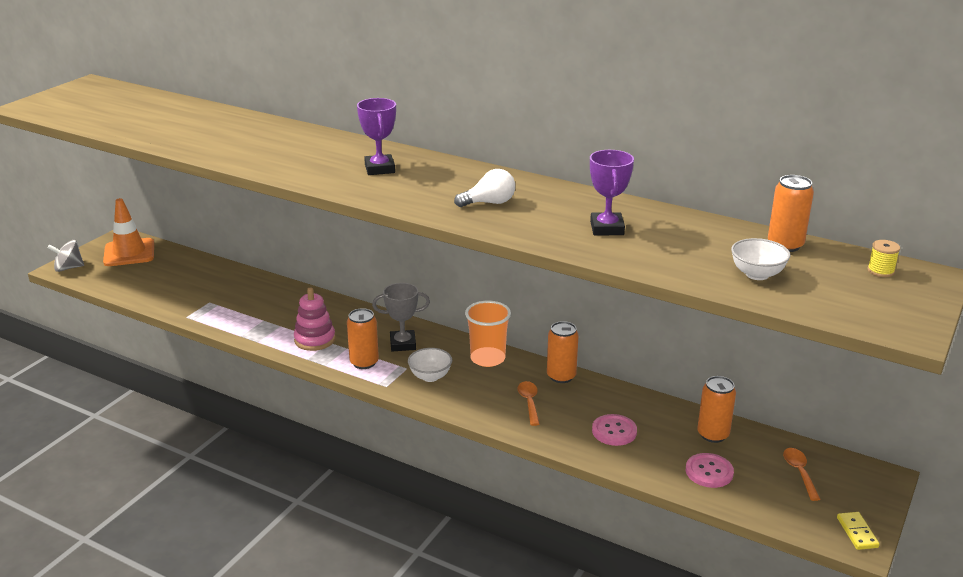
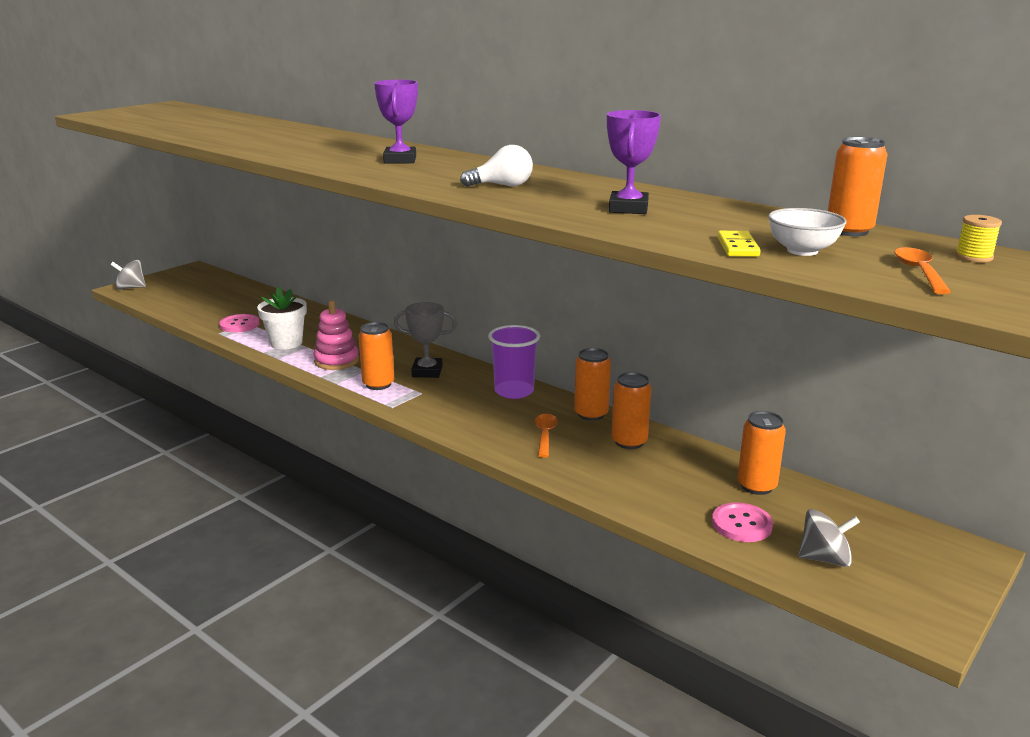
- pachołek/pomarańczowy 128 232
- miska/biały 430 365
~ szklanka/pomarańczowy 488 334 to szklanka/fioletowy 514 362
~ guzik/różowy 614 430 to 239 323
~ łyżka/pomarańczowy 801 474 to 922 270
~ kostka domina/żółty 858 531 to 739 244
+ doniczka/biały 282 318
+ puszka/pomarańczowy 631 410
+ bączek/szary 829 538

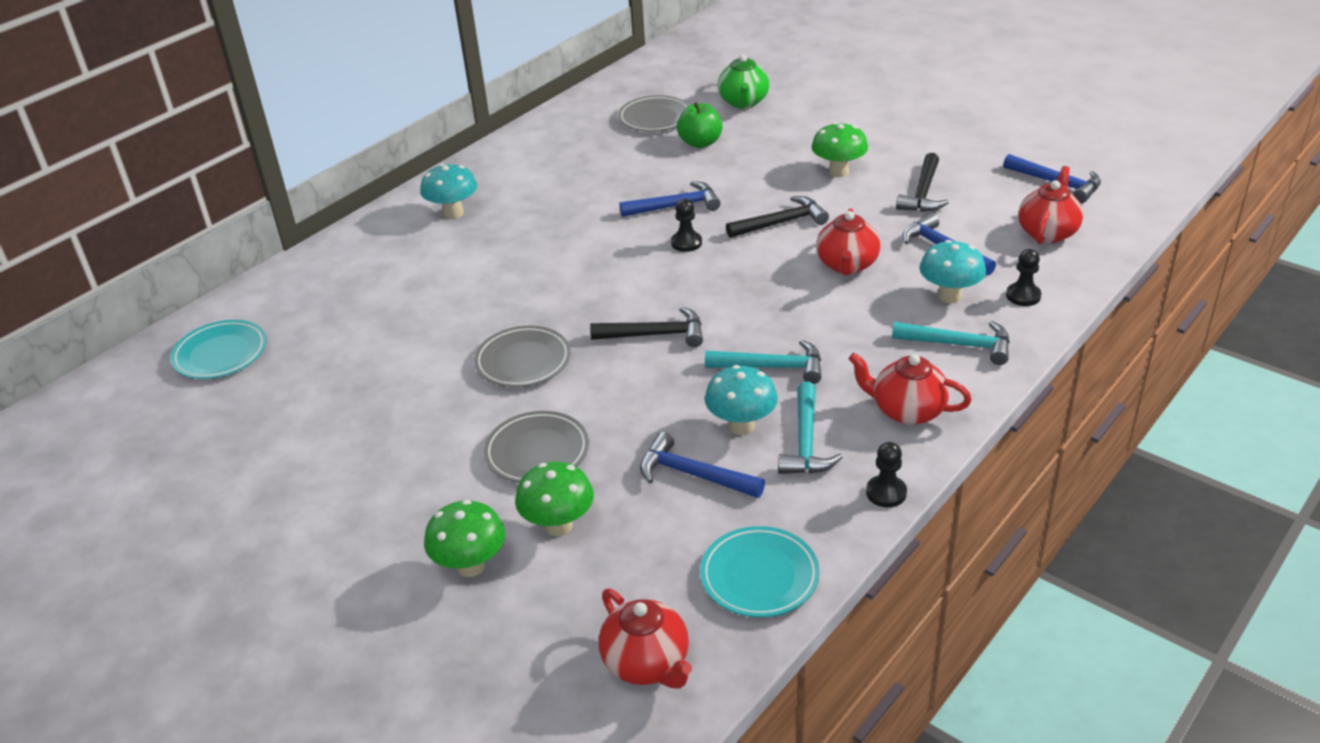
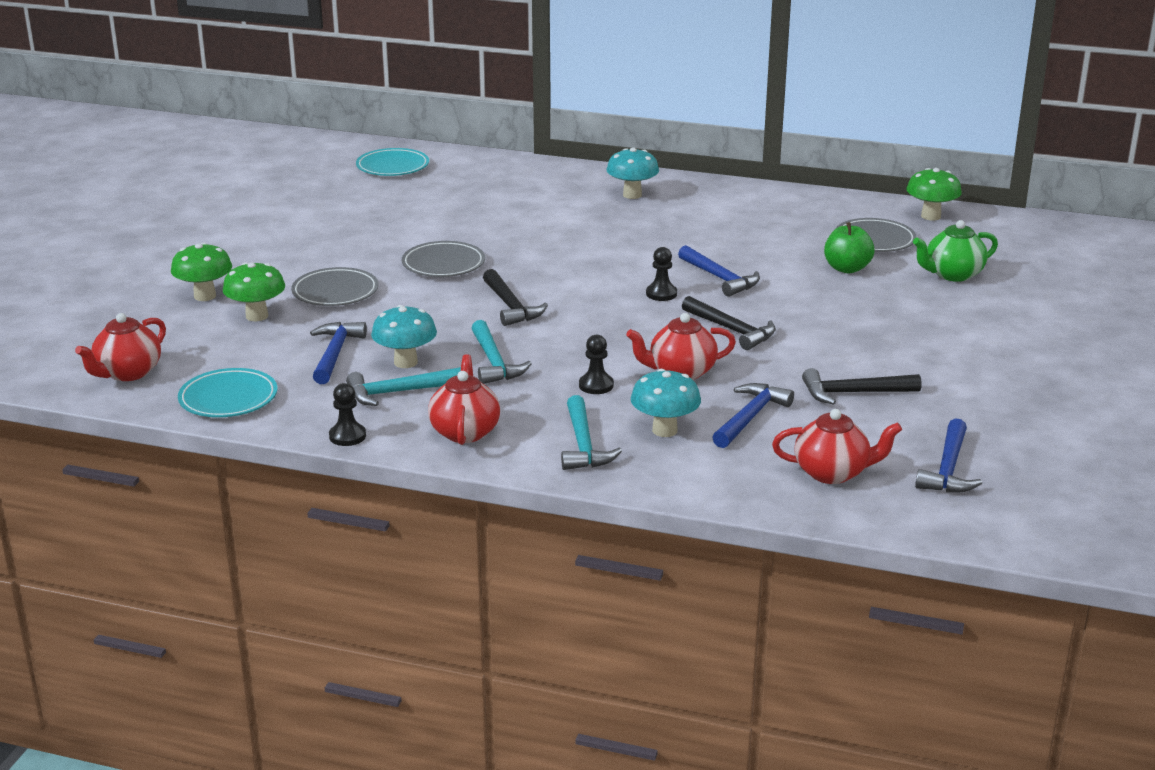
~ grzyb/zielony 840 149 to 934 194
~ pionek/czarny 1023 277 to 596 364

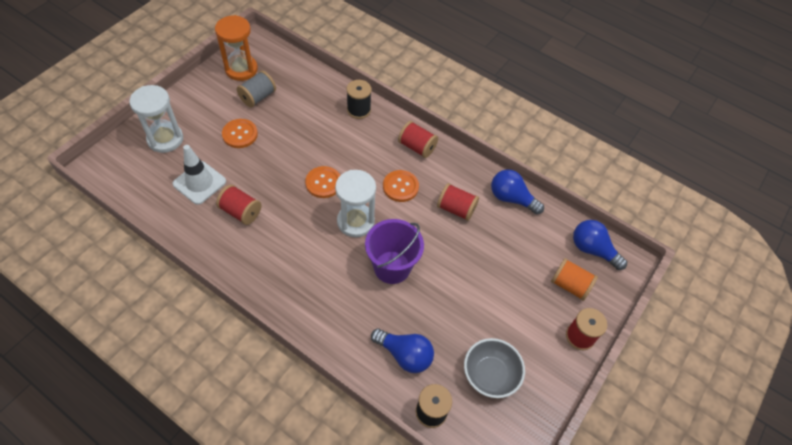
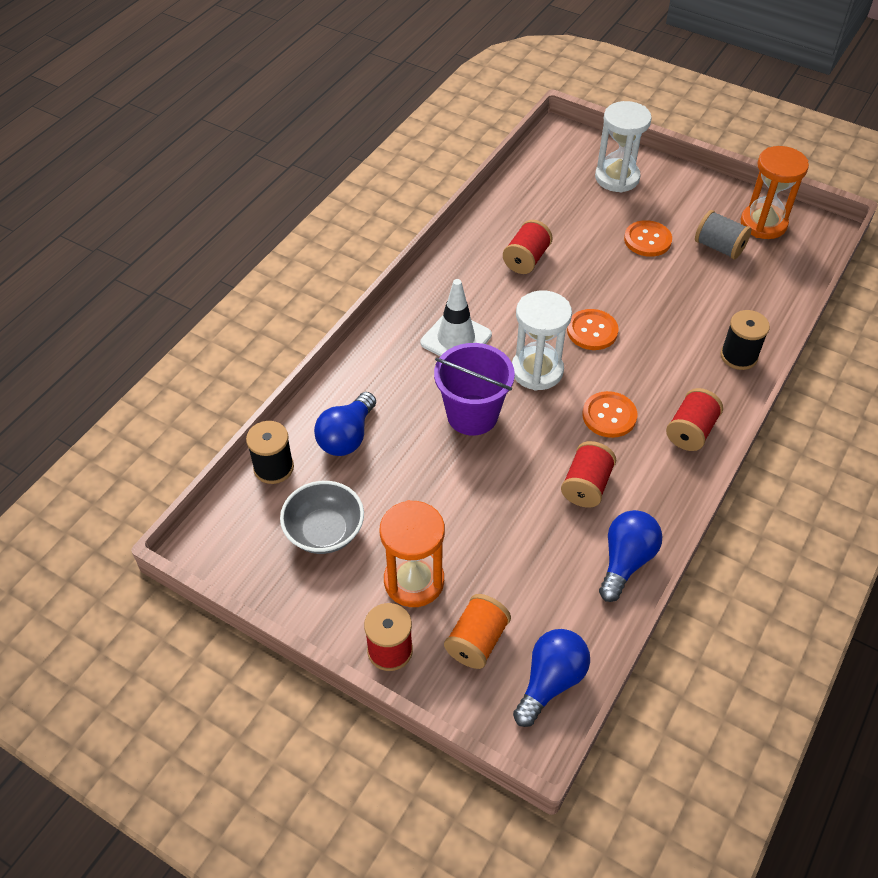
~ pachołek/biały 199 175 to 456 317
+ klepsydra/pomarańczowy 412 553

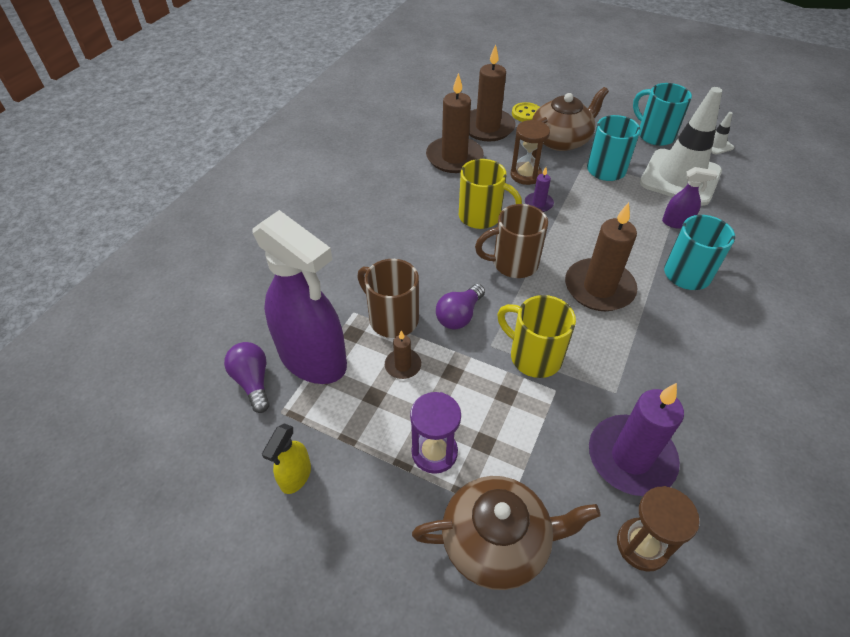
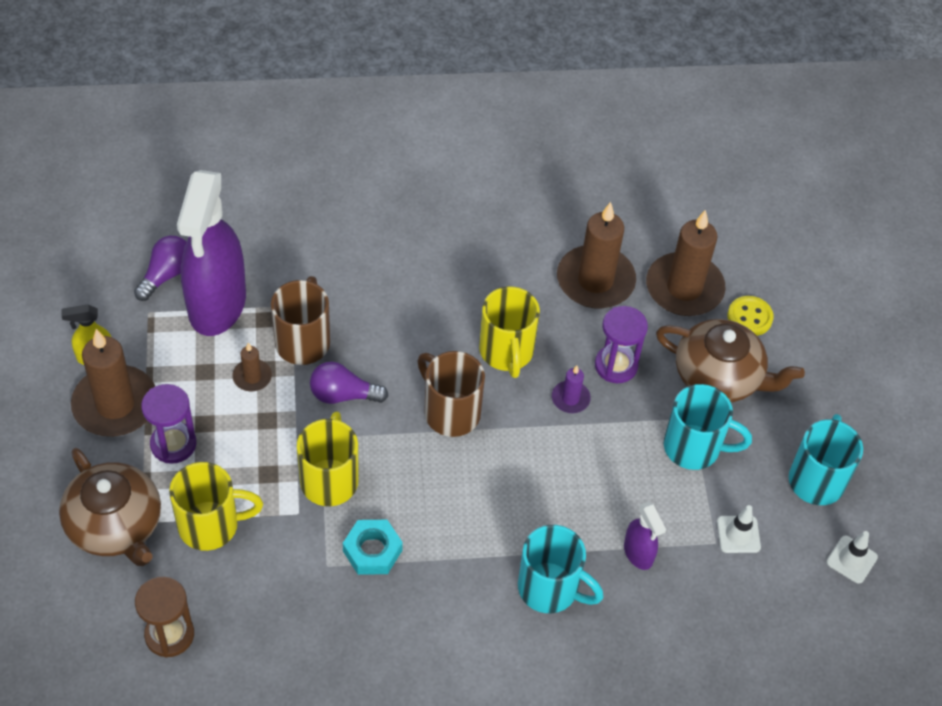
~ klepsydra/brązowy 530 152 to klepsydra/fioletowy 621 344
~ świeca/brązowy 601 256 to 113 383
- świeca/fioletowy 636 439
~ pachołek/biały 681 146 = 739 529 x0.40
+ kubek/żółty 216 506
+ nakrętka/turkusowy 373 547

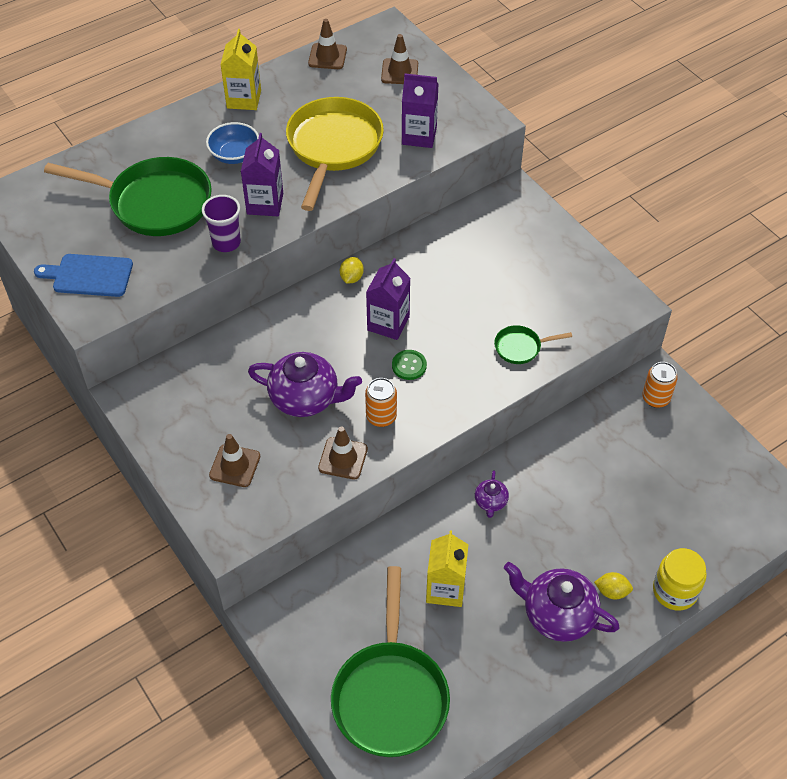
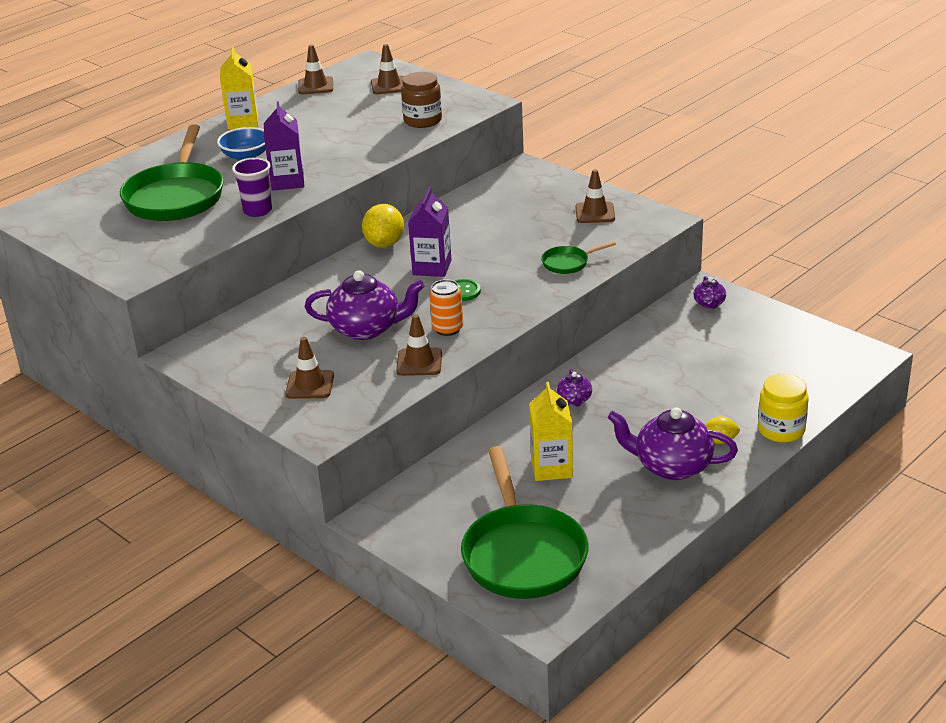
- deska do krojenia/niebieski 83 275
~ patelnia/zielony 128 196 = 172 172 90 degrees clockwise
- patelnia/żółty 335 154
~ cytryna/żółty 352 270 = 383 226 x1.75
~ karton mleka/fioletowy 420 111 to słoik/brązowy 421 100
~ puszka/pomarańczowy 660 385 to imbryk/fioletowy 709 292
+ pachołek/brązowy 595 196

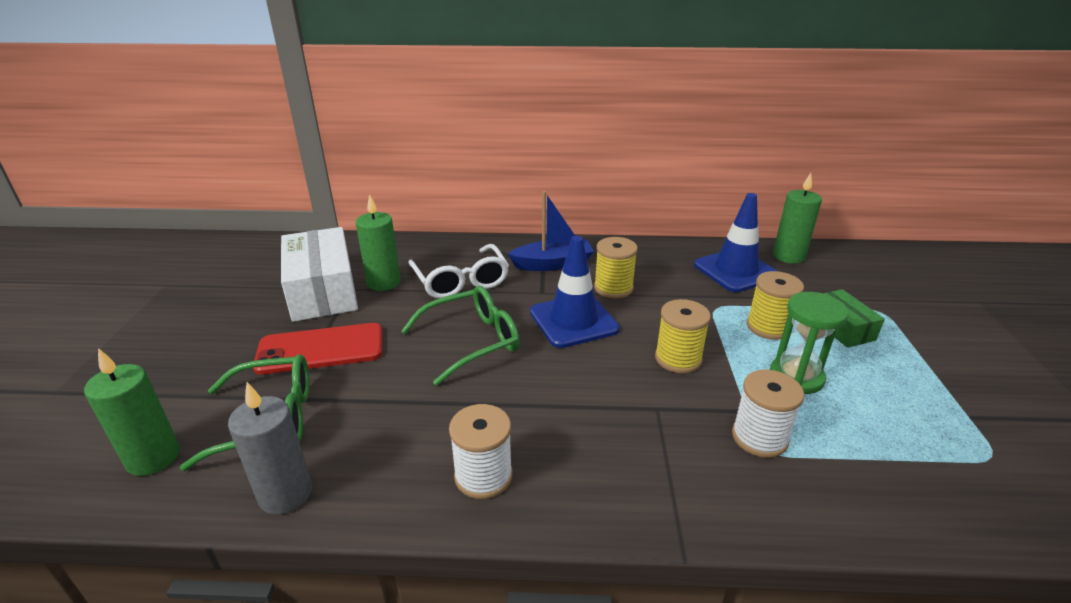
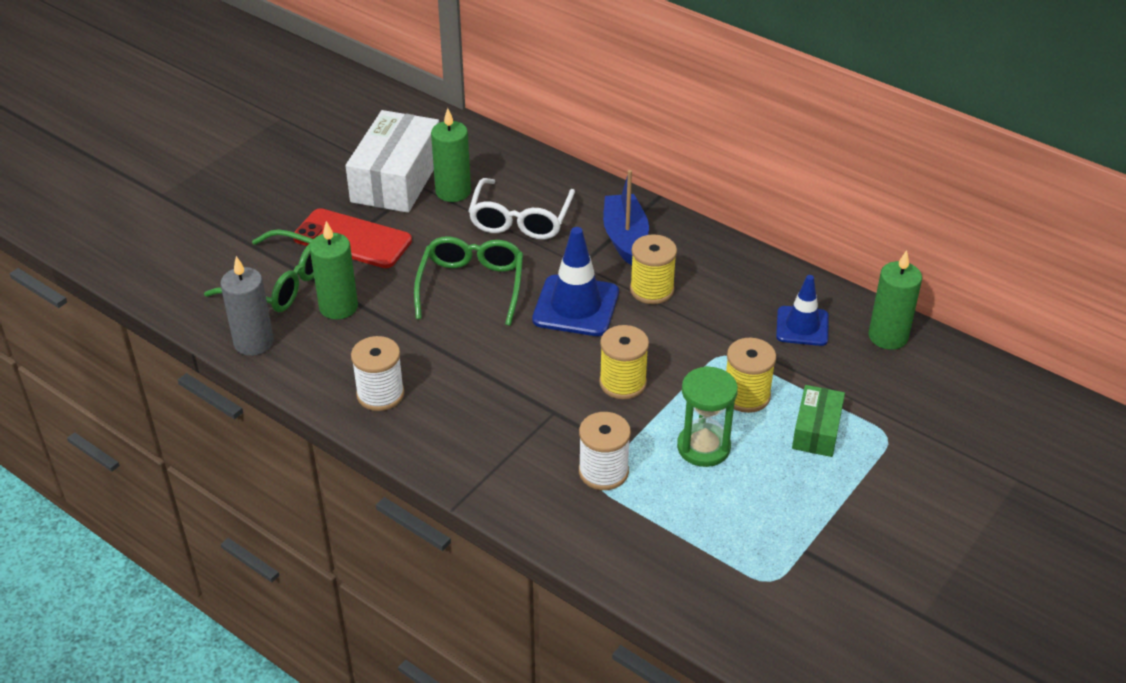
~ świeca/zielony 132 412 to 334 270
~ okulary/zielony 460 336 = 468 281 90 degrees counterclockwise
~ łódka/niebieski 551 231 = 626 217 120 degrees counterclockwise
~ pachołek/niebieski 735 242 = 802 310 x0.66

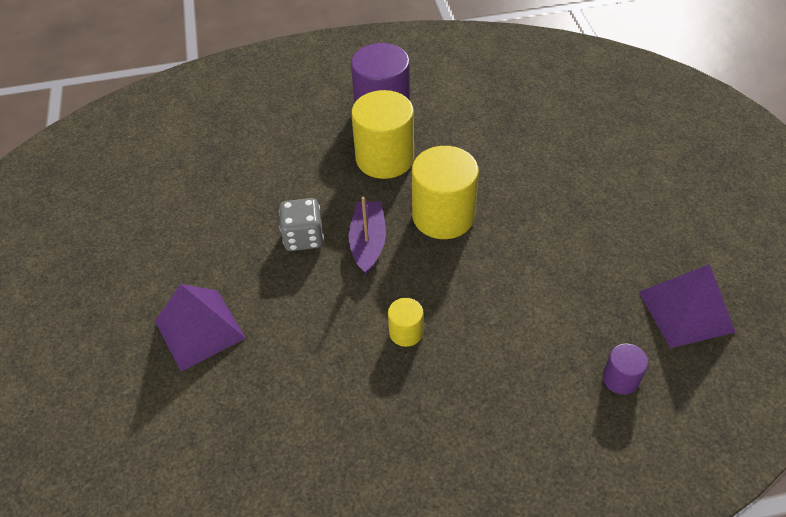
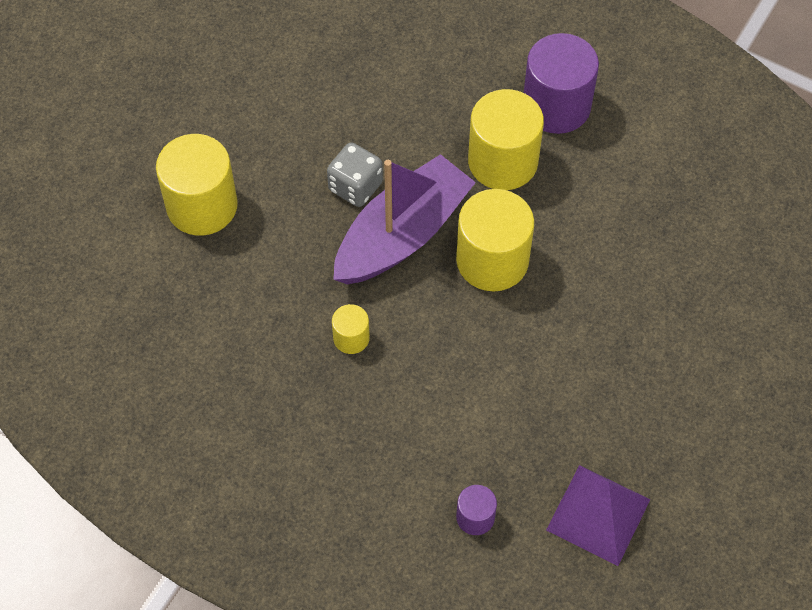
~ piramida/fioletowy 200 327 to walec/żółty 197 185
~ łódka/fioletowy 367 236 = 404 219 x1.75

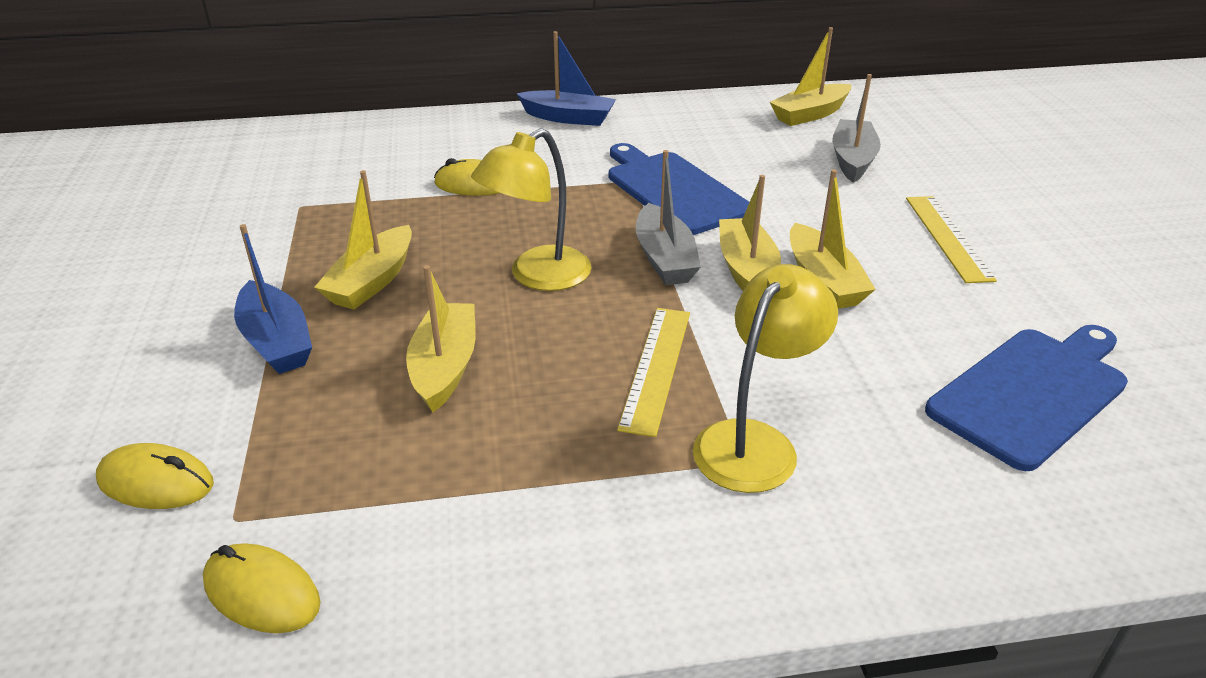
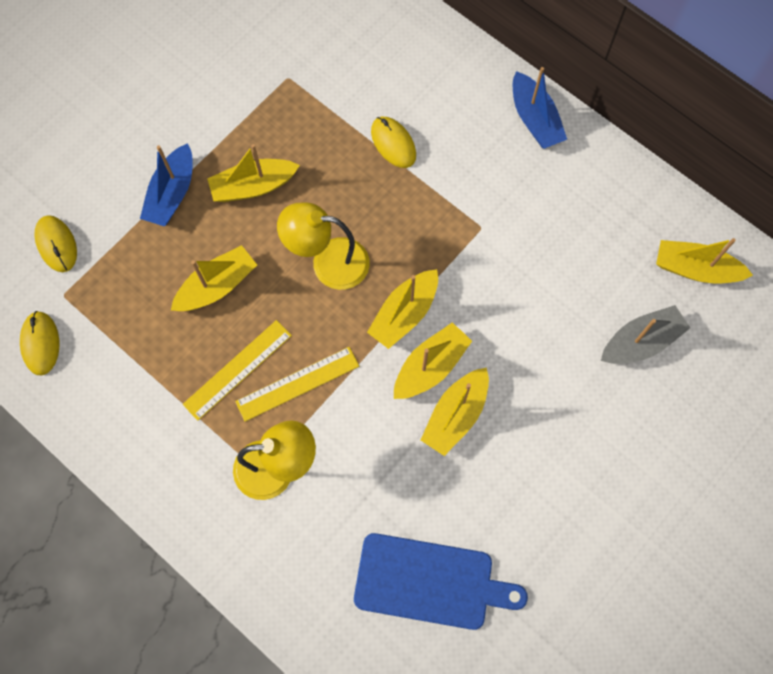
- deska do krojenia/niebieski 679 189
~ łódka/szary 668 217 to łódka/żółty 402 309
~ linijka/żółty 951 239 to 237 370

